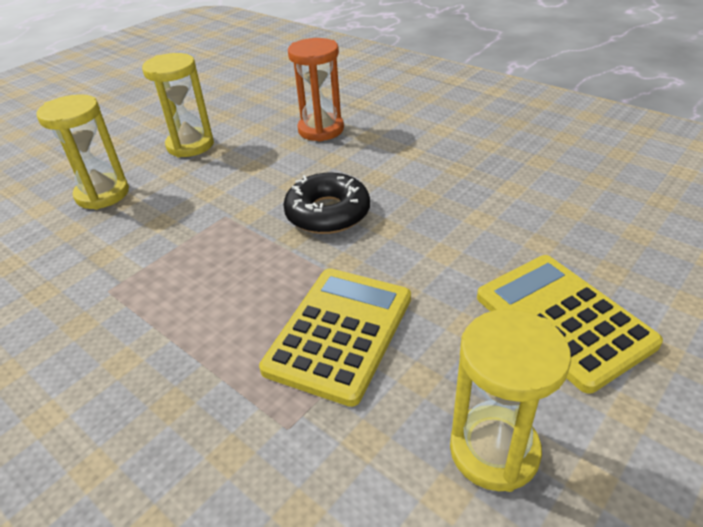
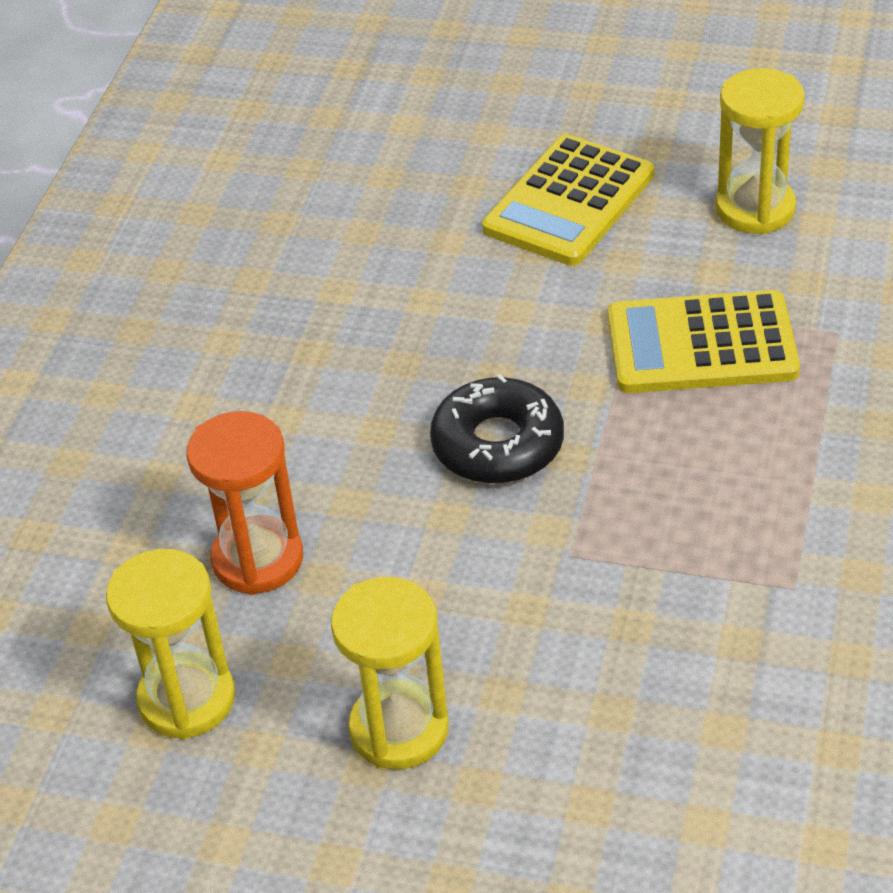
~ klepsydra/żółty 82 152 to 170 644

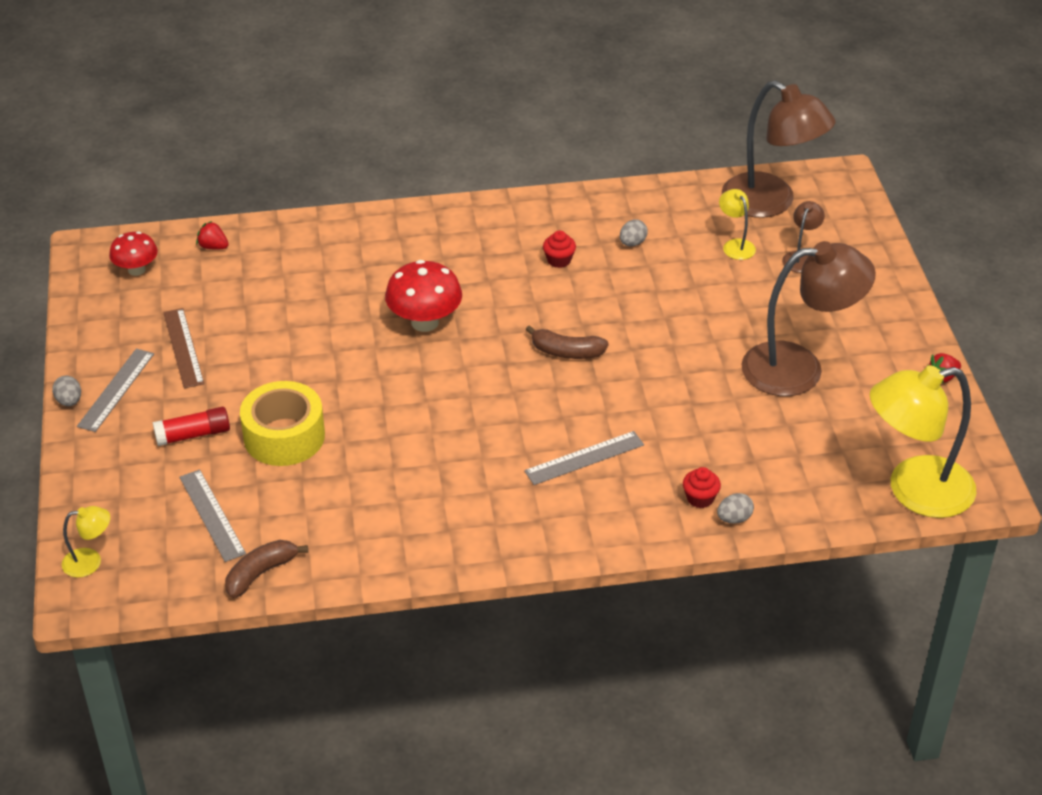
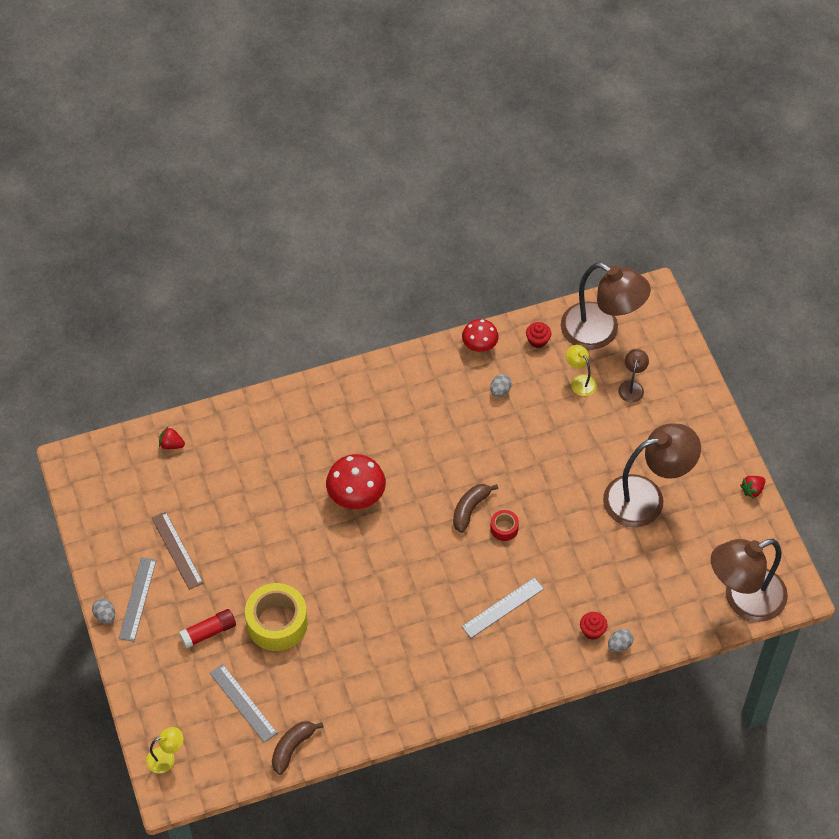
~ grzyb/czerwony 133 253 to 480 335
~ banan/brązowy 567 342 = 475 508 120 degrees clockwise
~ muffinka/czerwony 559 249 to 538 335
~ lampka/żółty 923 441 to lampka/brązowy 749 580
+ taśma klejąca/czerwony 504 525

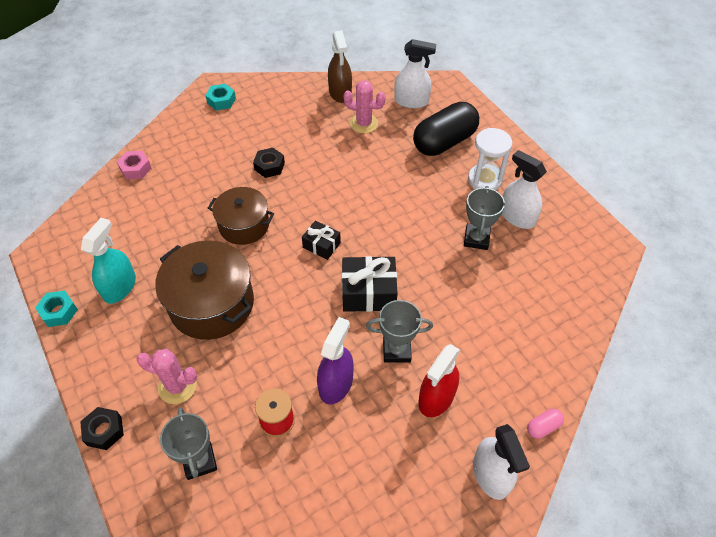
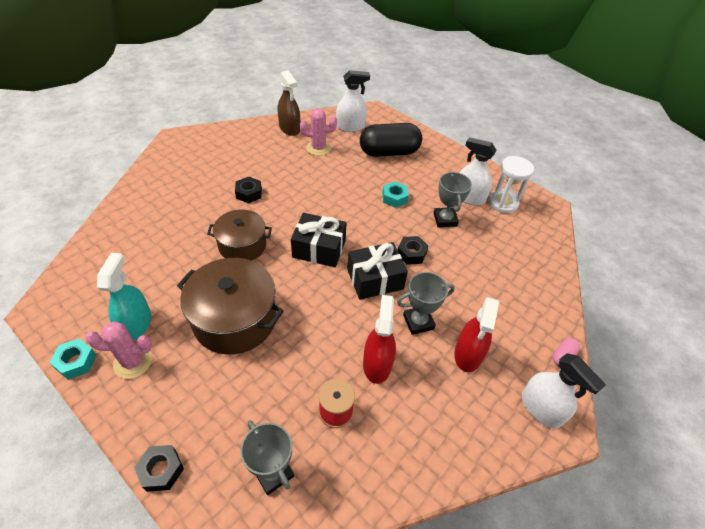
- nakrętka/różowy 134 165
~ kaktus/różowy 167 376 to 118 350
~ nakrętka/turkusowy 220 97 to 395 194
~ prezent/czarny 321 240 = 318 240 x1.67
~ spryskiwacz/fioletowy 335 360 to spryskiwacz/czerwony 379 339
~ kapsułka/czarny 446 129 = 391 140 45 degrees clockwise
~ klepsydra/biały 490 159 to 511 184
+ nakrętka/czarny 413 250

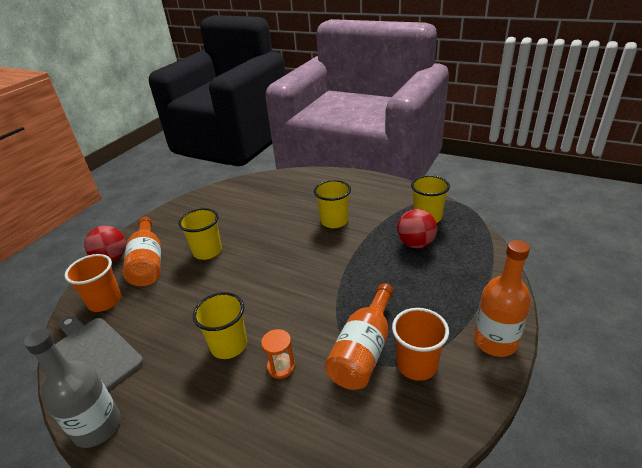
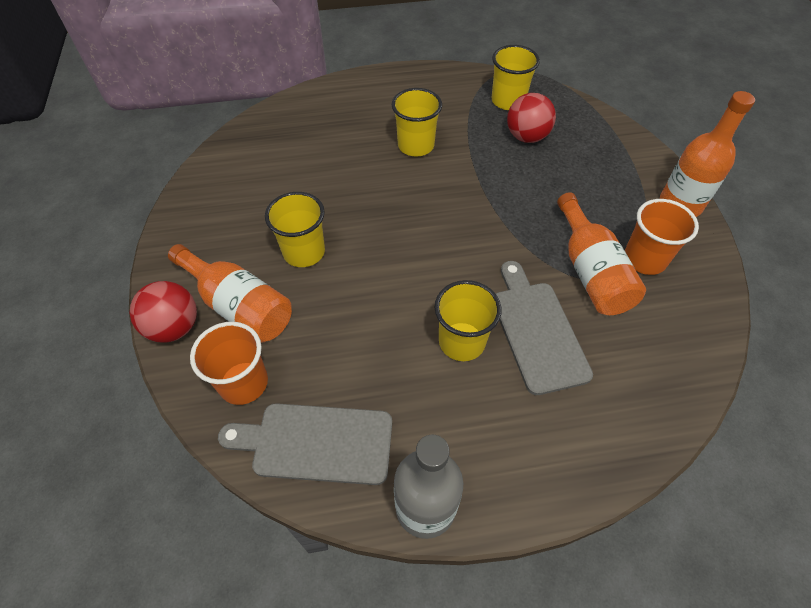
~ klepsydra/pomarańczowy 278 354 to deska do krojenia/szary 544 328

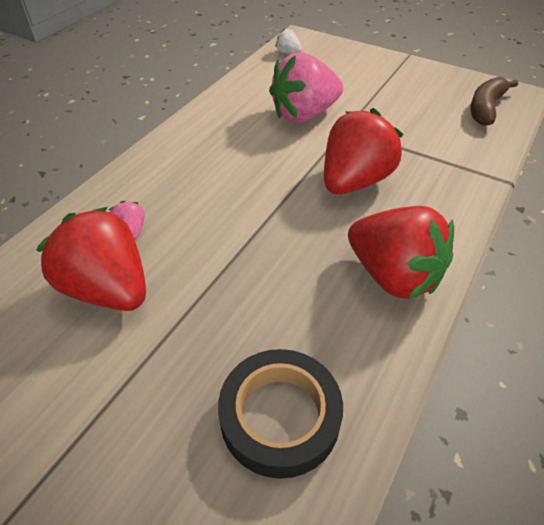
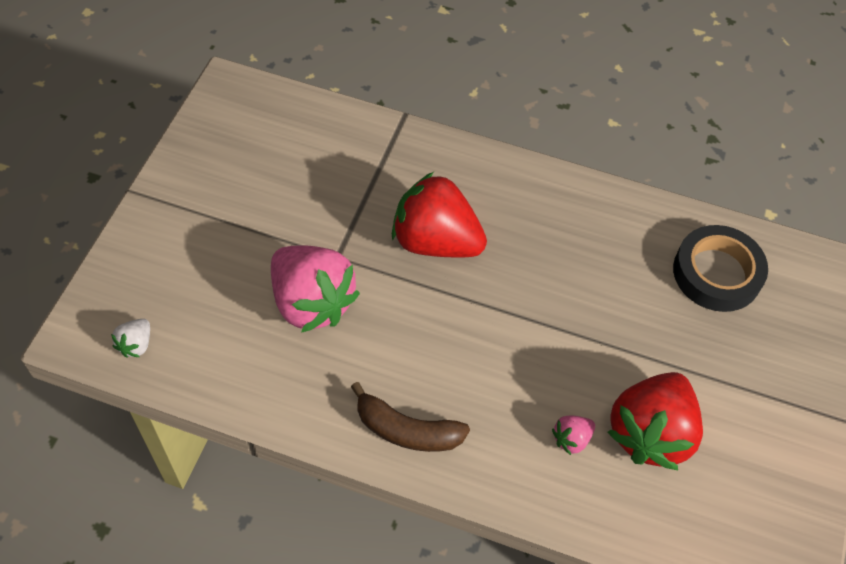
- truskawka/czerwony 401 253
~ banan/brązowy 494 101 to 410 417

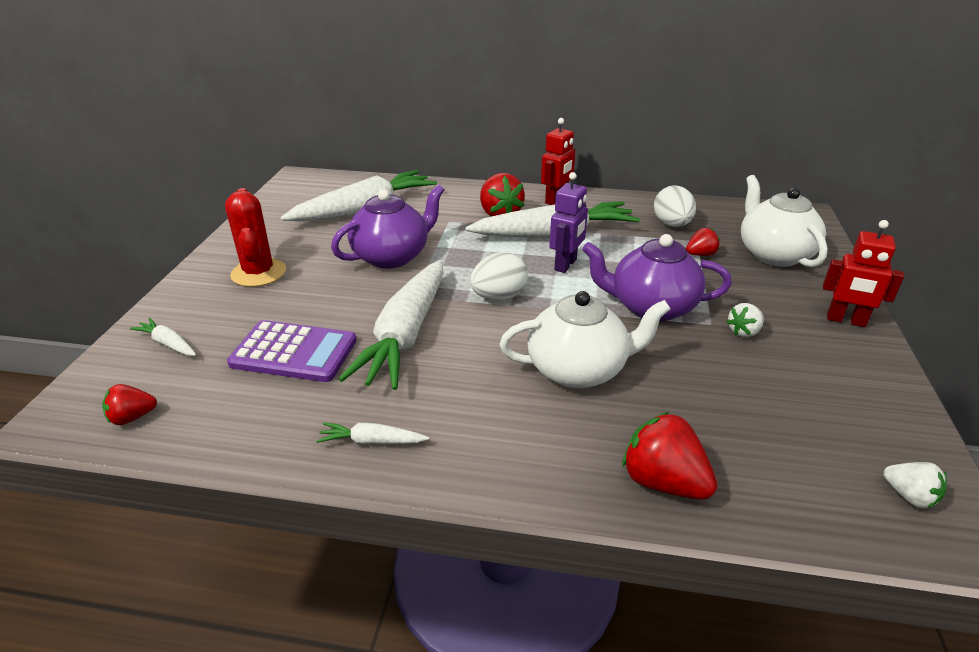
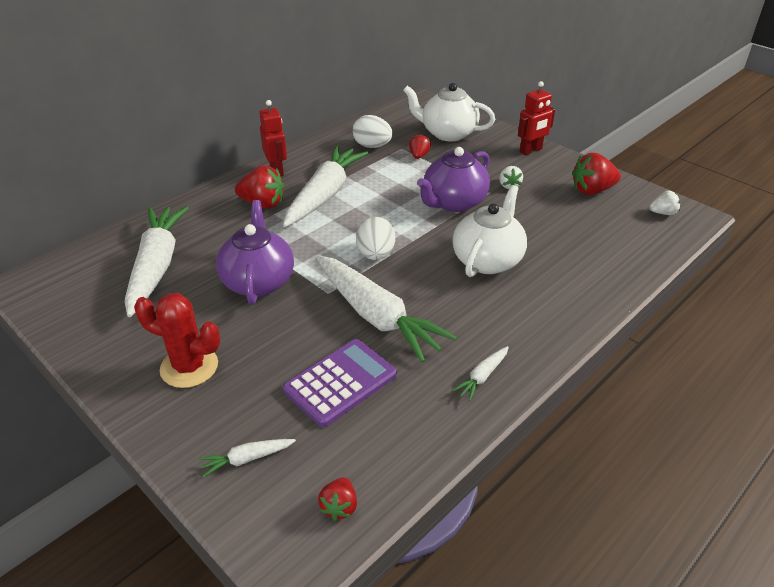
- robot/fioletowy 568 222
~ truskawka/czerwony 670 456 to 596 174

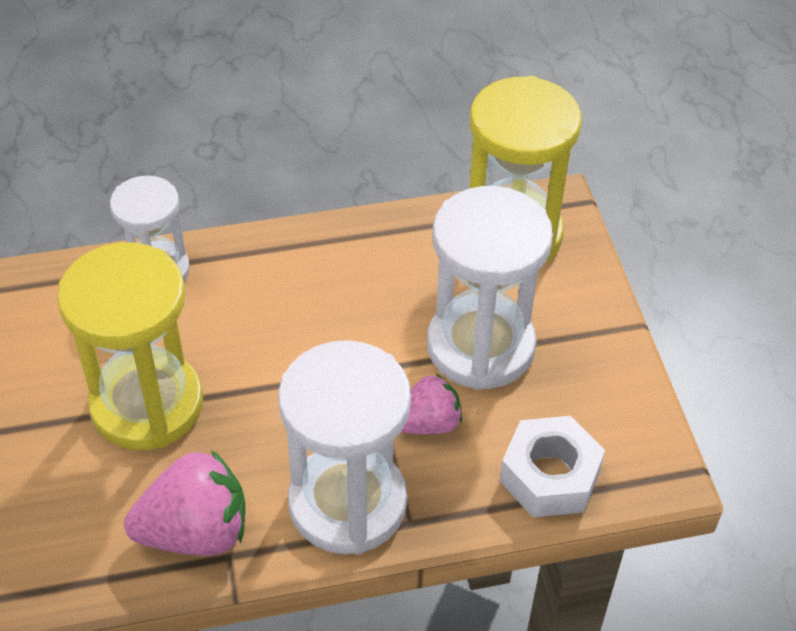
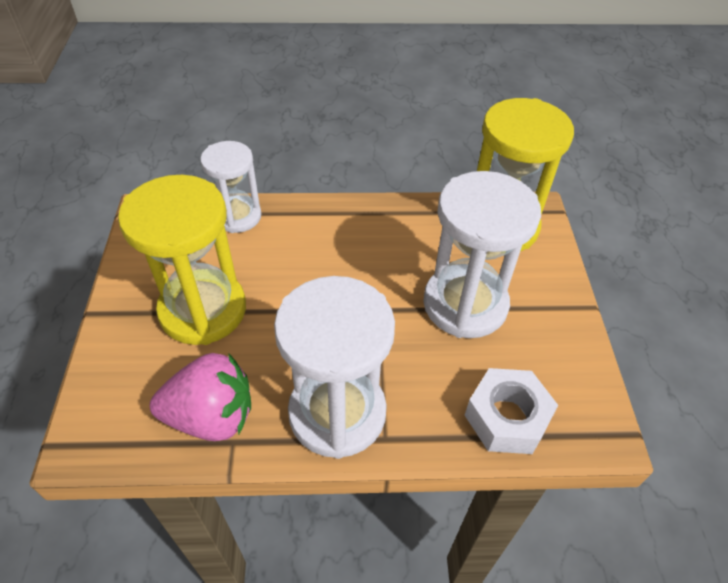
- truskawka/różowy 431 404

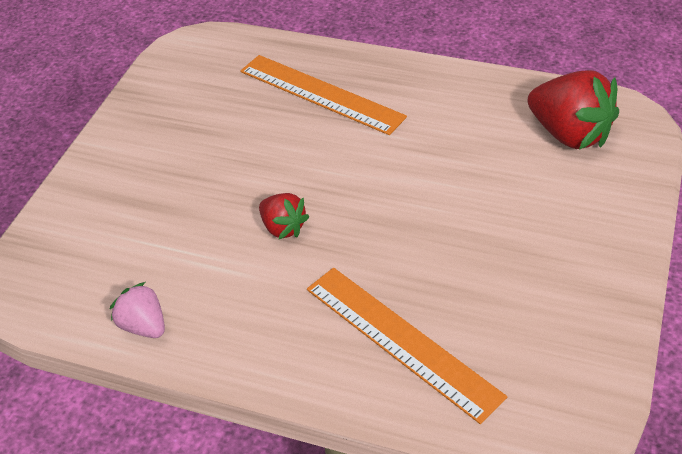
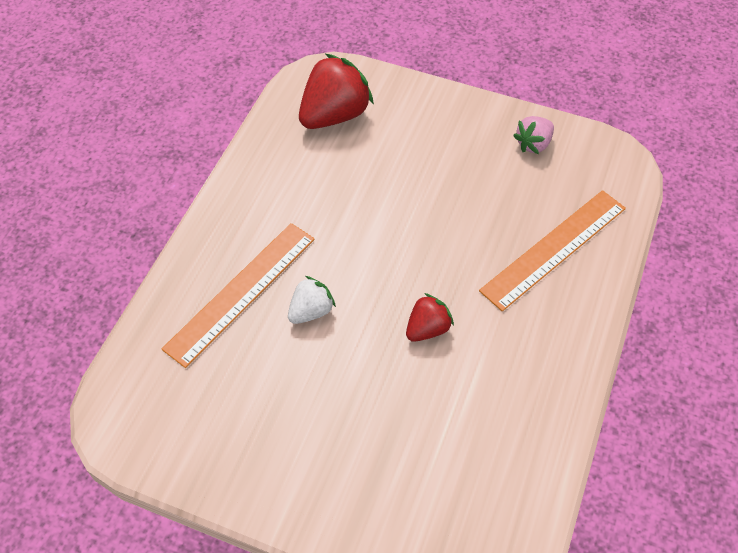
~ truskawka/różowy 137 310 to 533 135
+ truskawka/biały 312 300

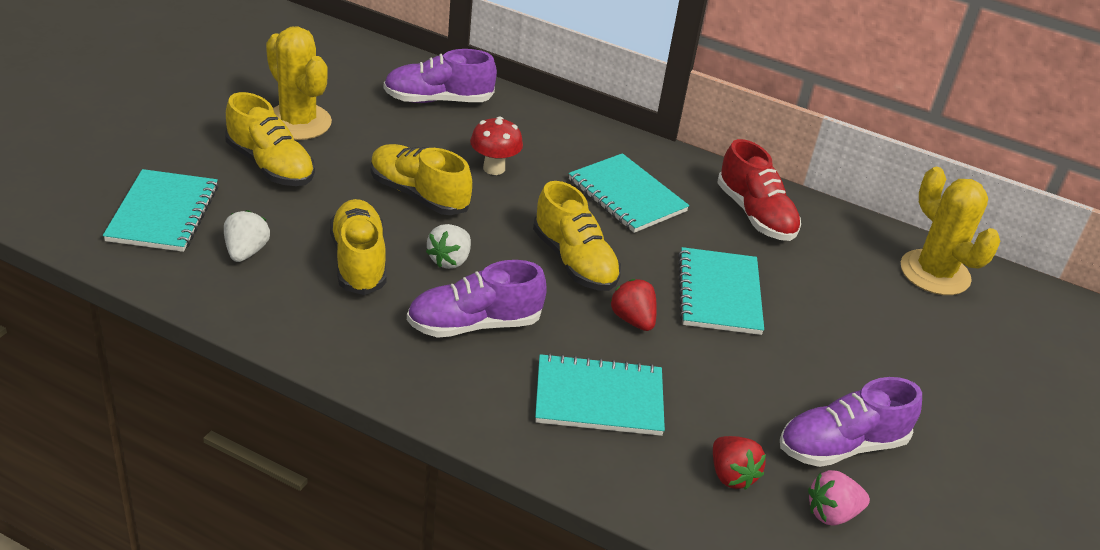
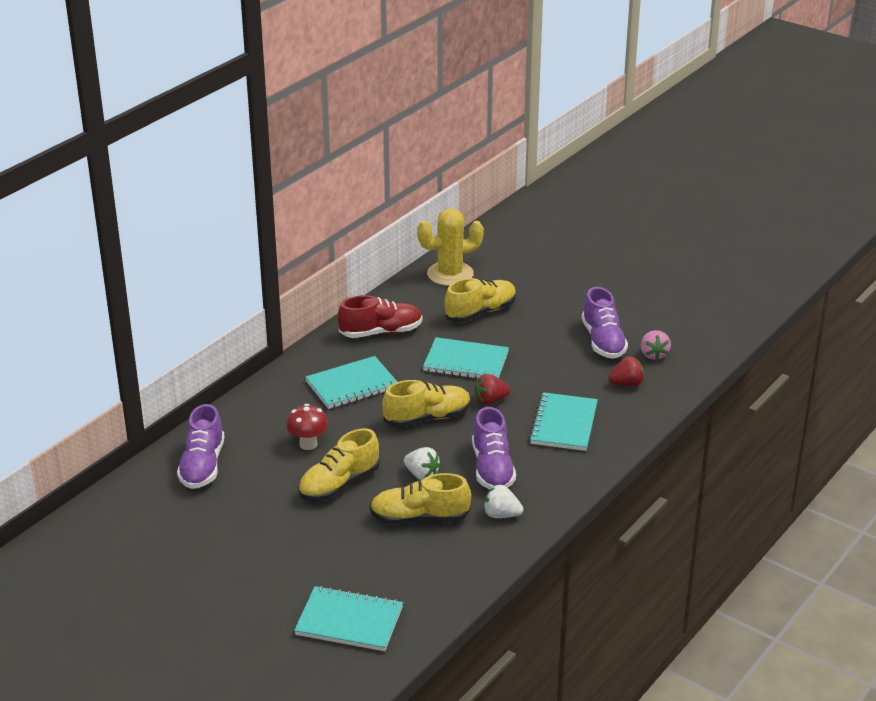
~ truskawka/biały 247 236 to 503 501
~ but/żółty 270 139 to 480 300
- kaktus/żółty 299 83

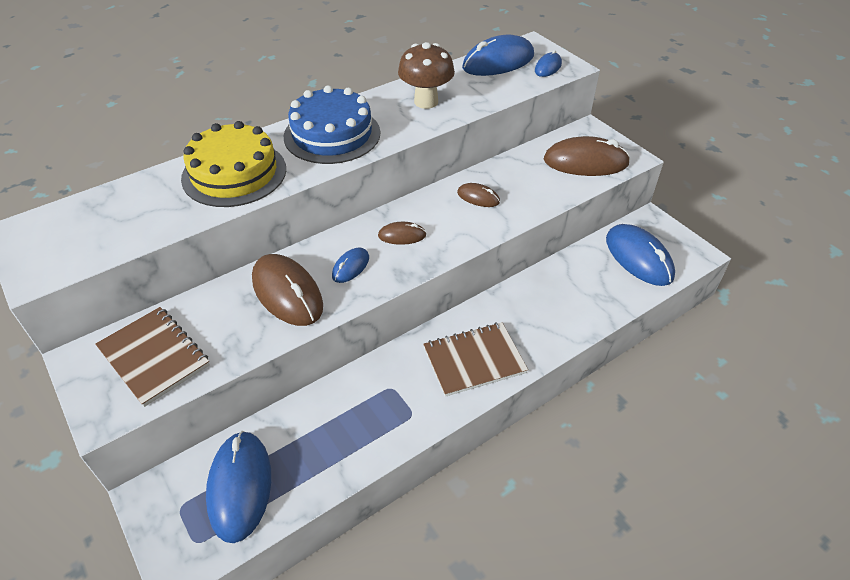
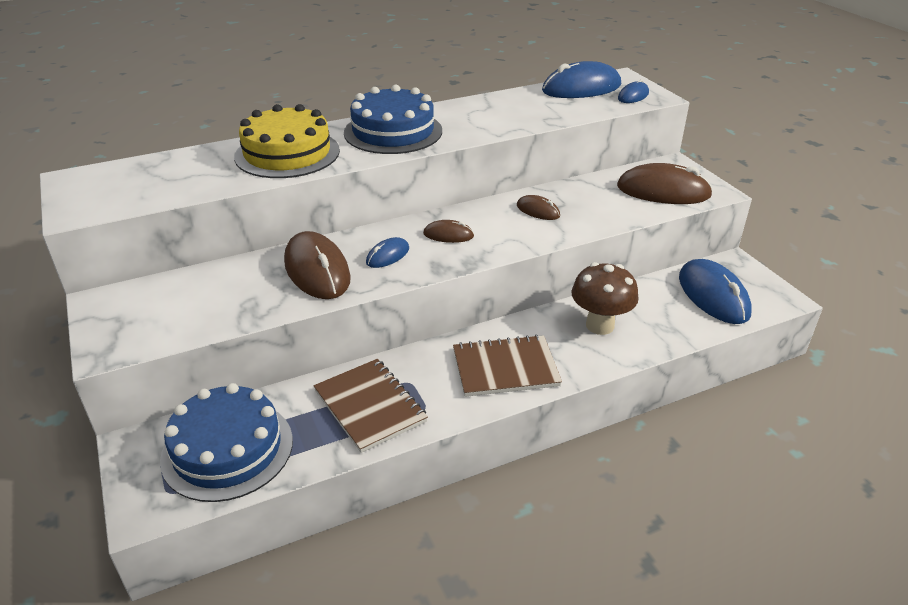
~ zeszyt/brązowy 152 357 to 370 406
~ myszka/niebieski 238 487 to tort/niebieski 226 442
~ grzyb/brązowy 426 75 to 605 298

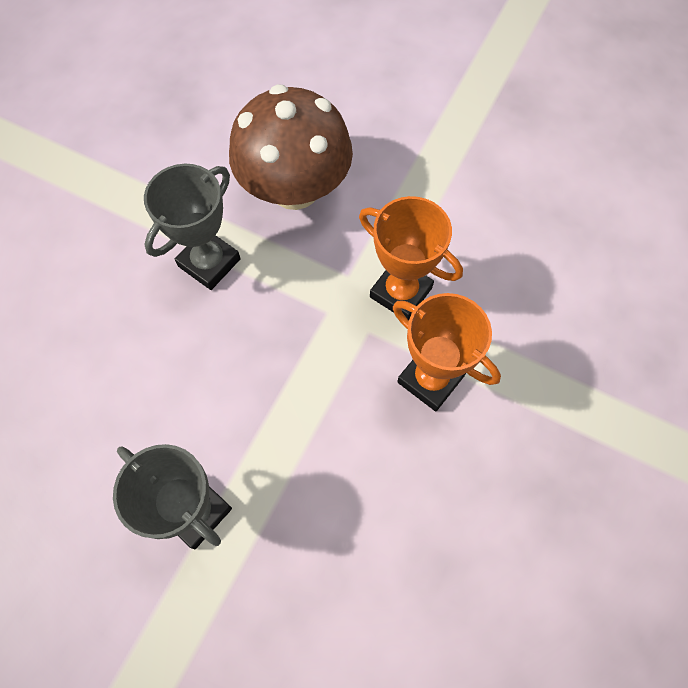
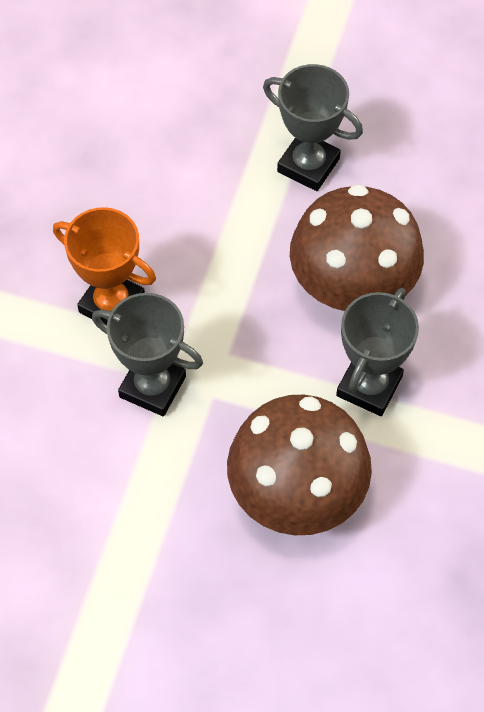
~ puchar/pomarańczowy 411 258 to puchar/szary 147 354
+ grzyb/brązowy 357 247

